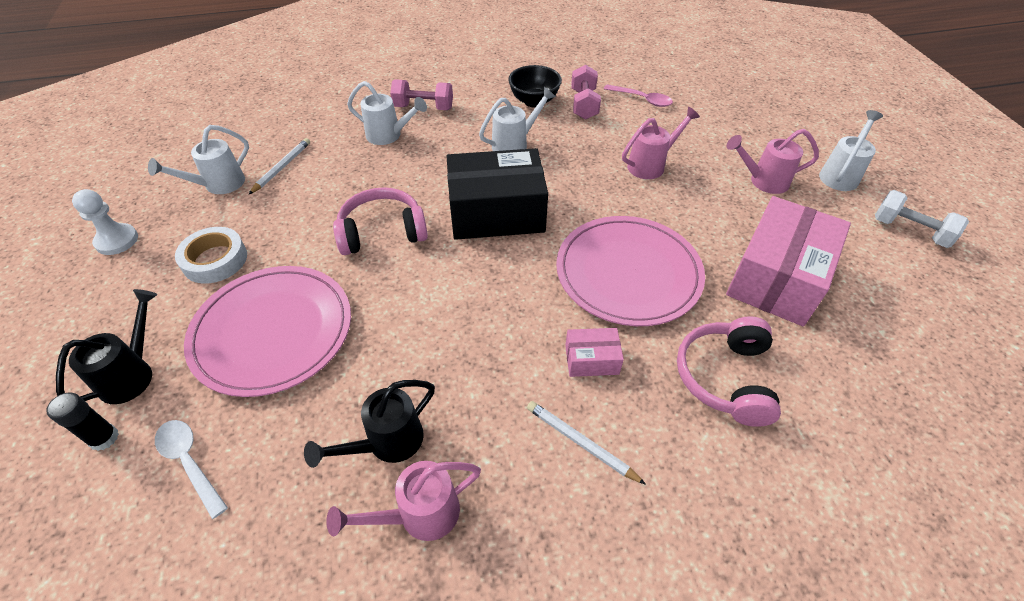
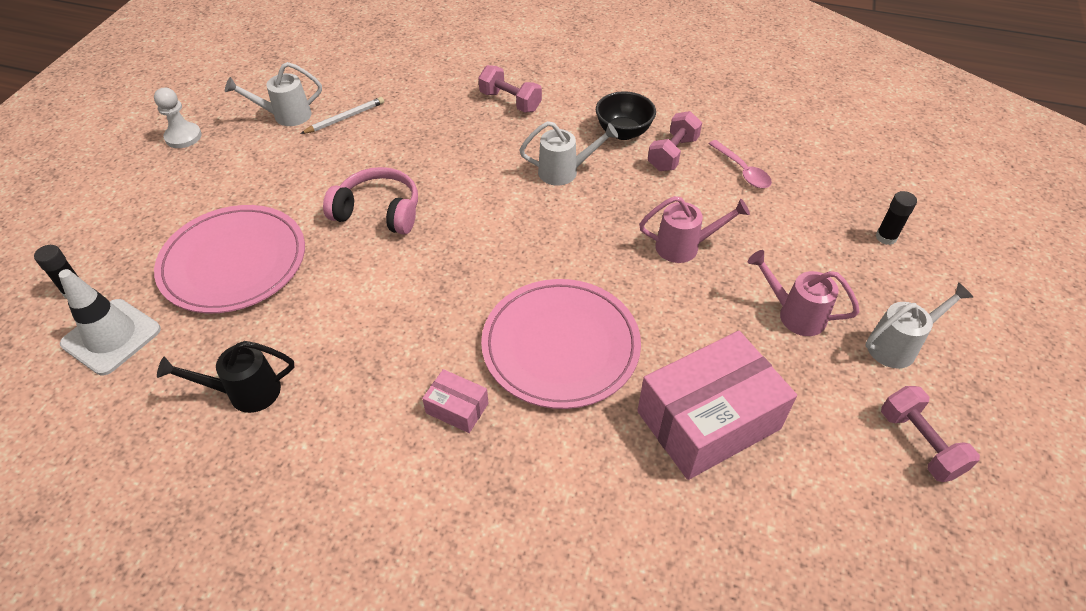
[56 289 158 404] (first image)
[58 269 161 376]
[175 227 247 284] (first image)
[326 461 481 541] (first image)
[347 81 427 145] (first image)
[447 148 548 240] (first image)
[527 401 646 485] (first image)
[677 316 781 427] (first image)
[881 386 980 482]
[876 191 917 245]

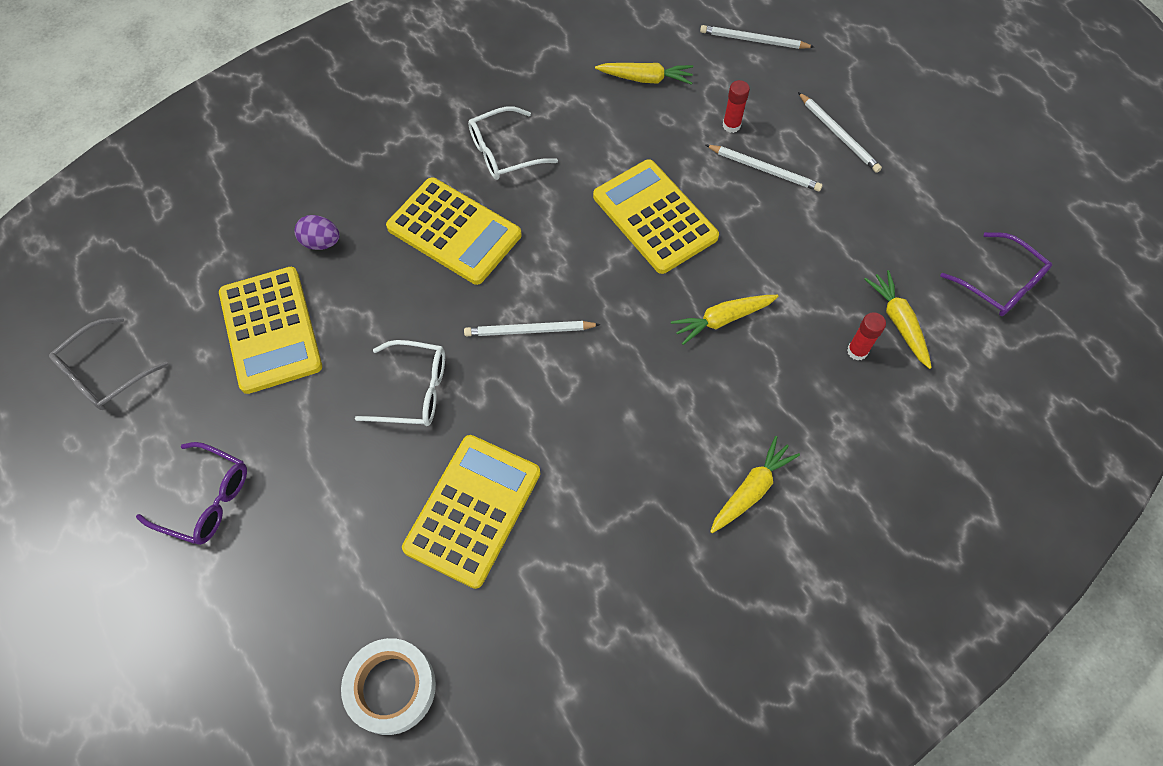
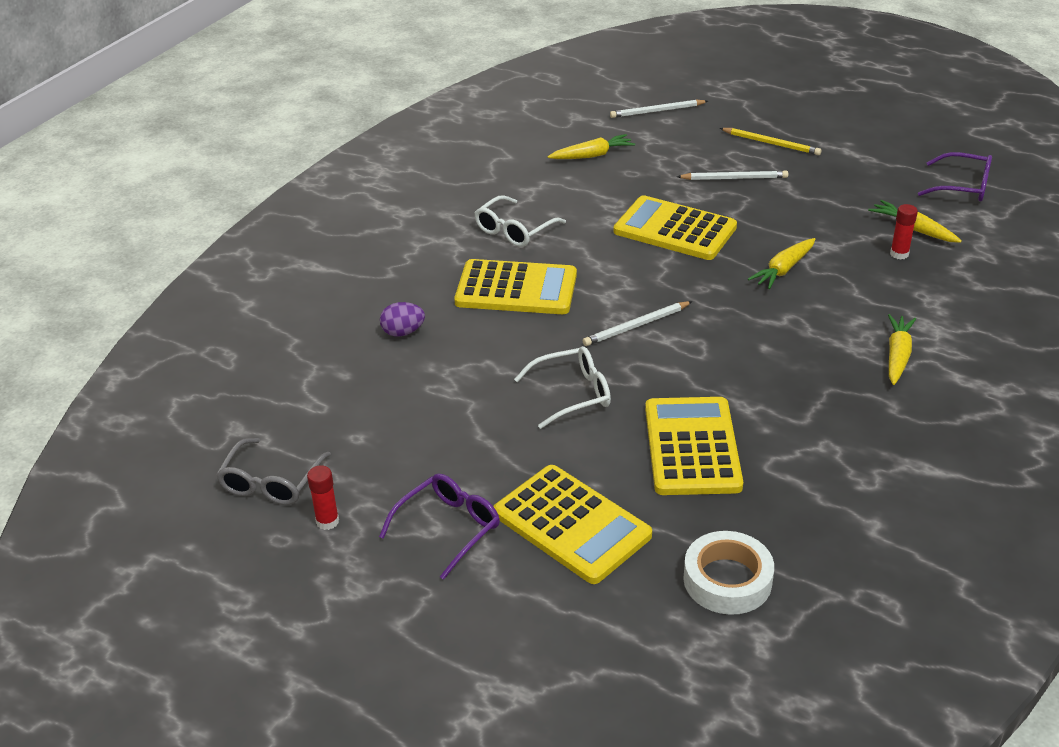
[379 474 500 580]
[493 465 652 584]
[307 465 339 530]
[720 128 821 155]

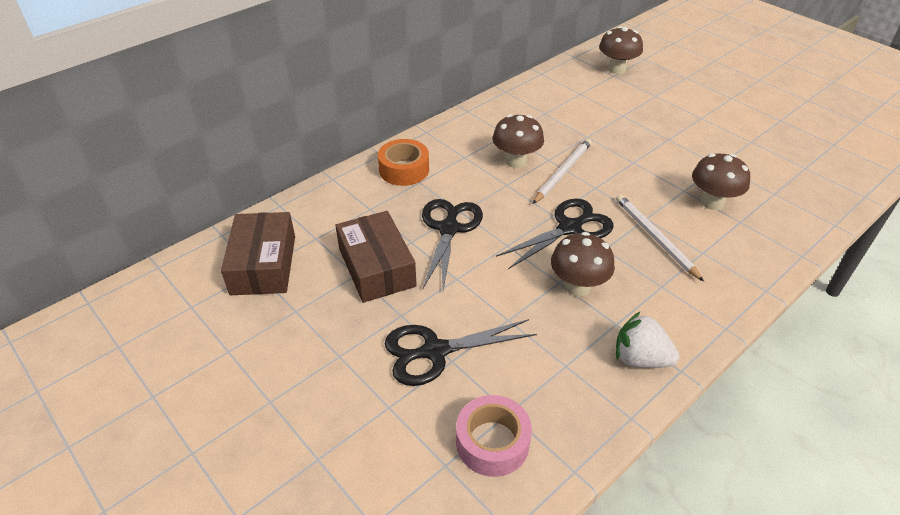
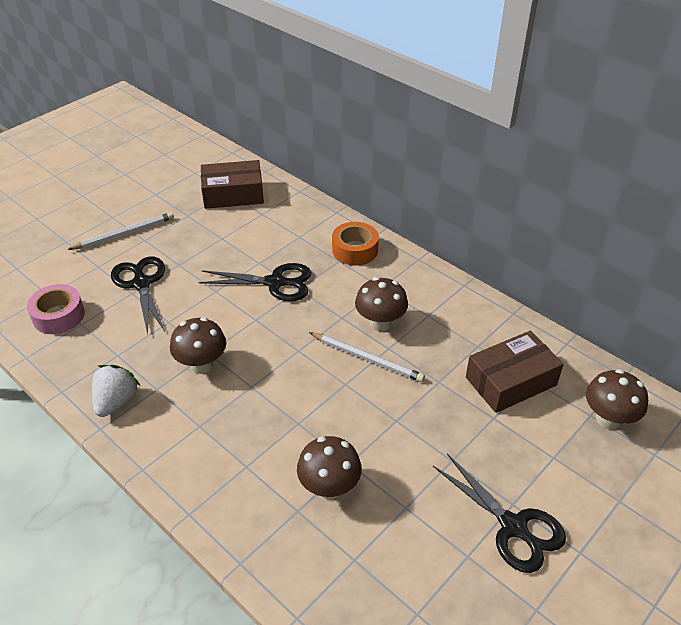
[466 330 564 413]
[433 454 566 573]
[67 212 174 250]

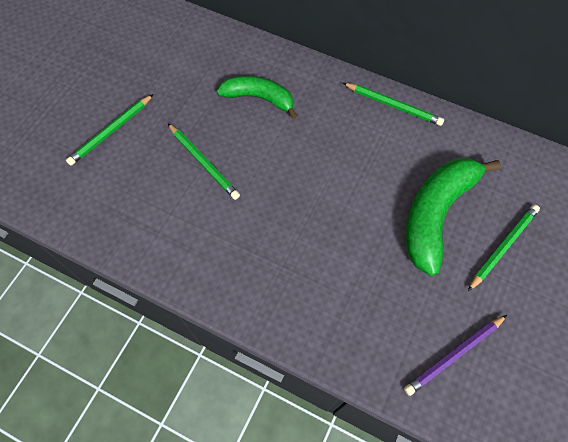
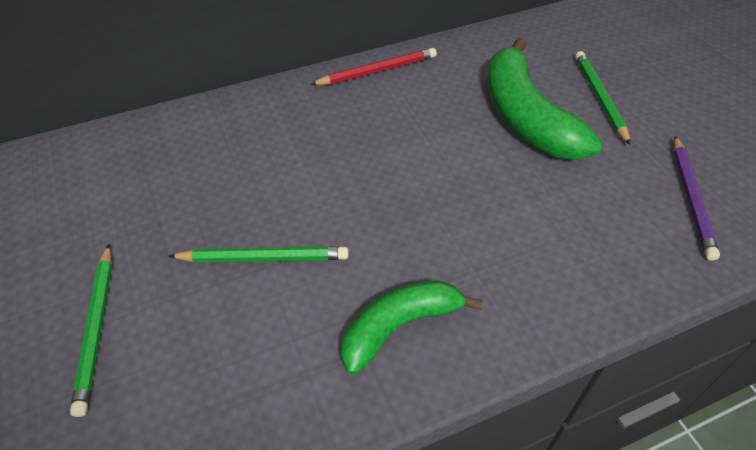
[341 280 483 375]
[310 48 437 85]

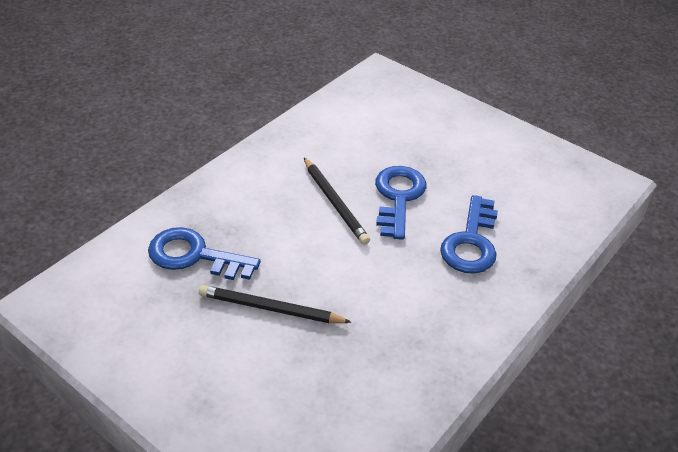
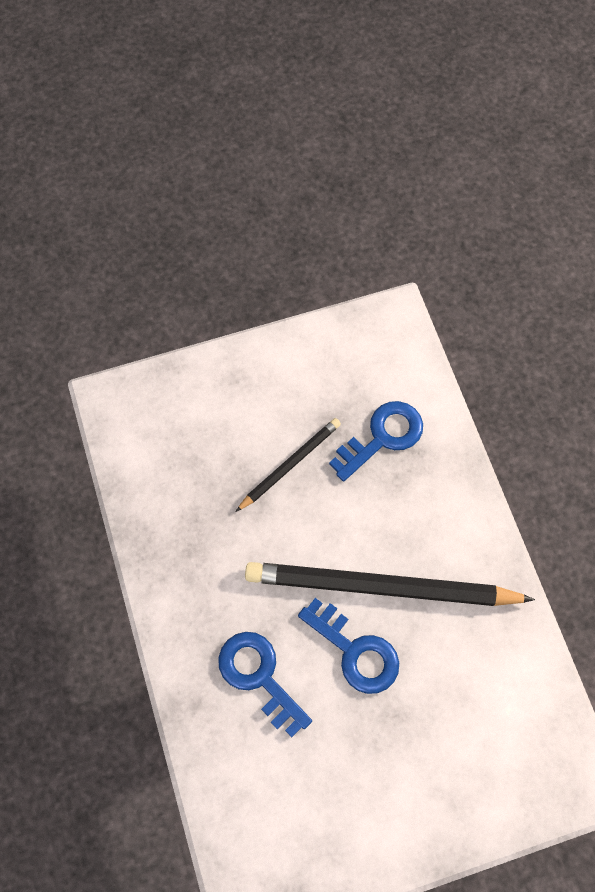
[245 562 535 606]

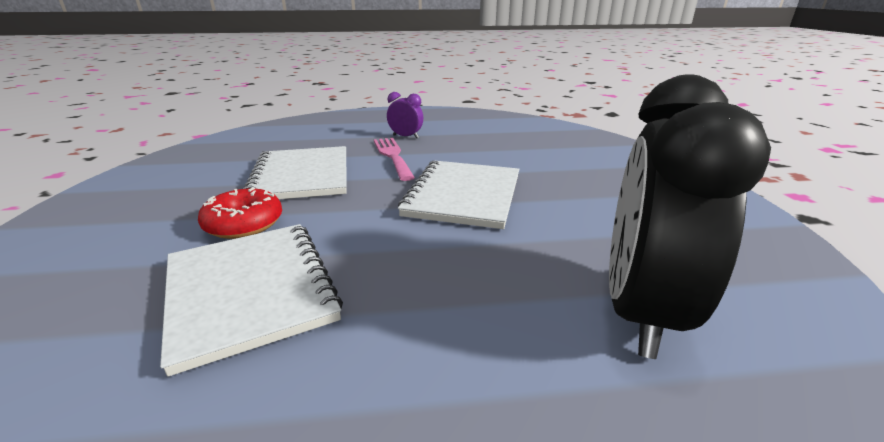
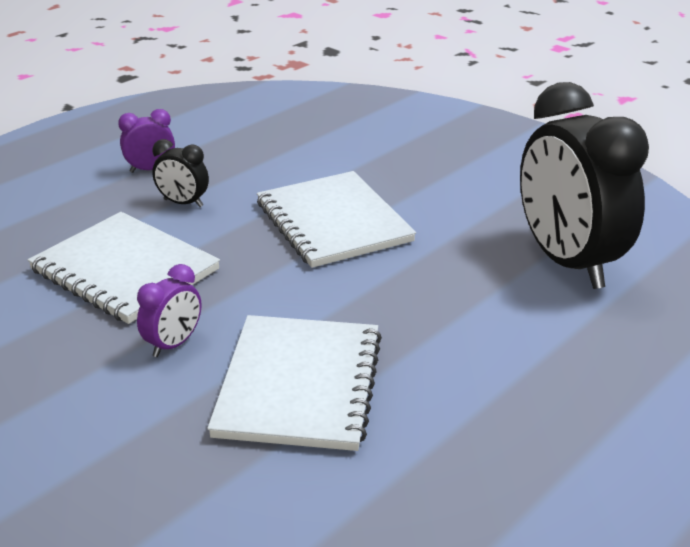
[207 315 382 451]
[137 264 201 357]
[152 139 209 207]

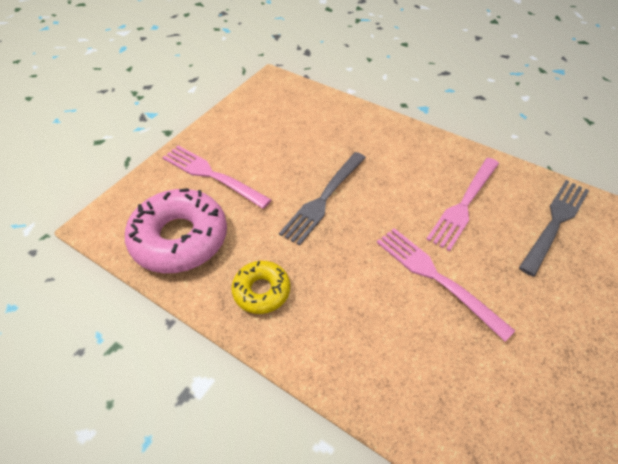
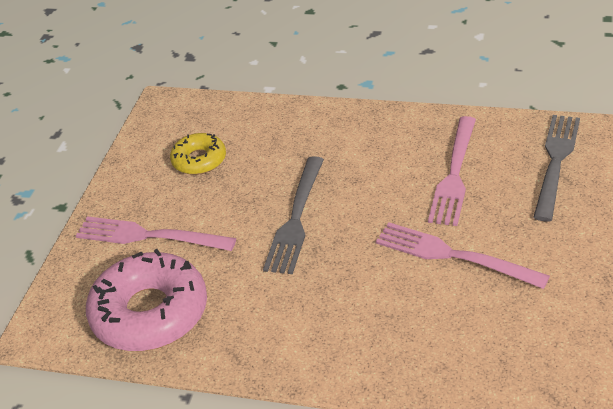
[170 133 226 175]

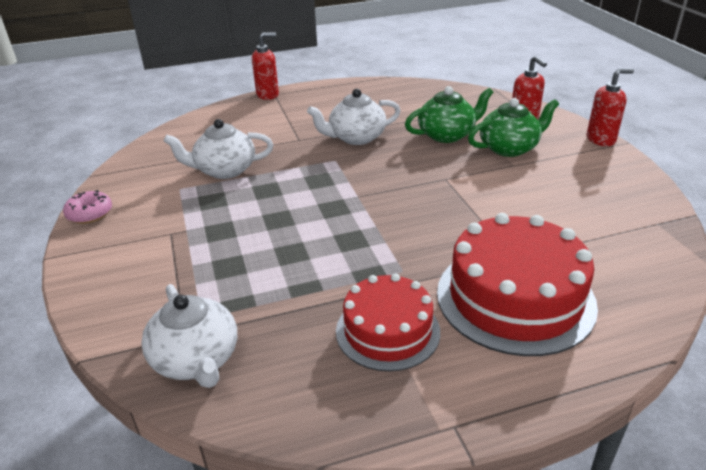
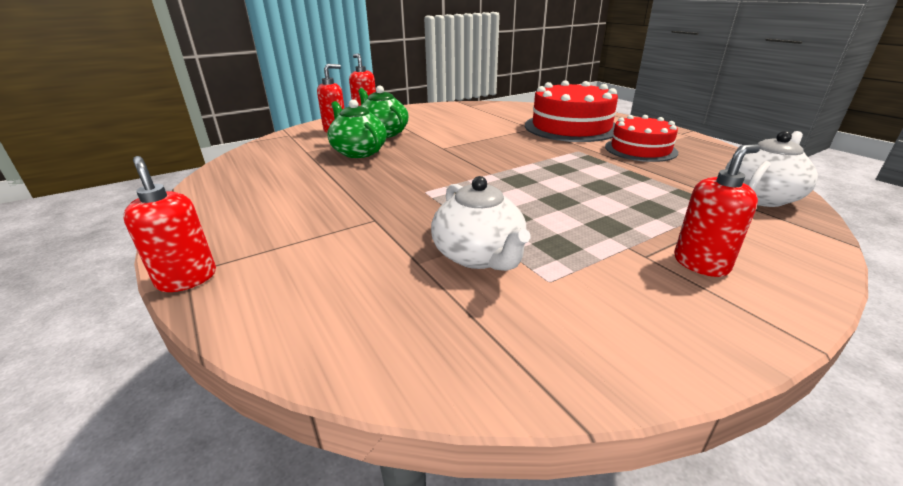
[63 190 112 224] (first image)
[307 89 401 145] (first image)
[674 144 760 277]

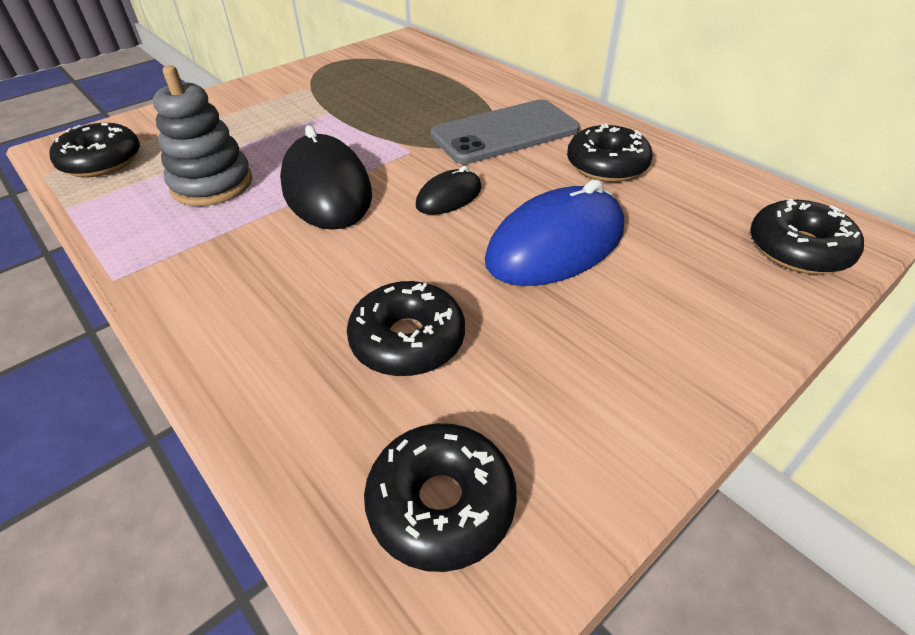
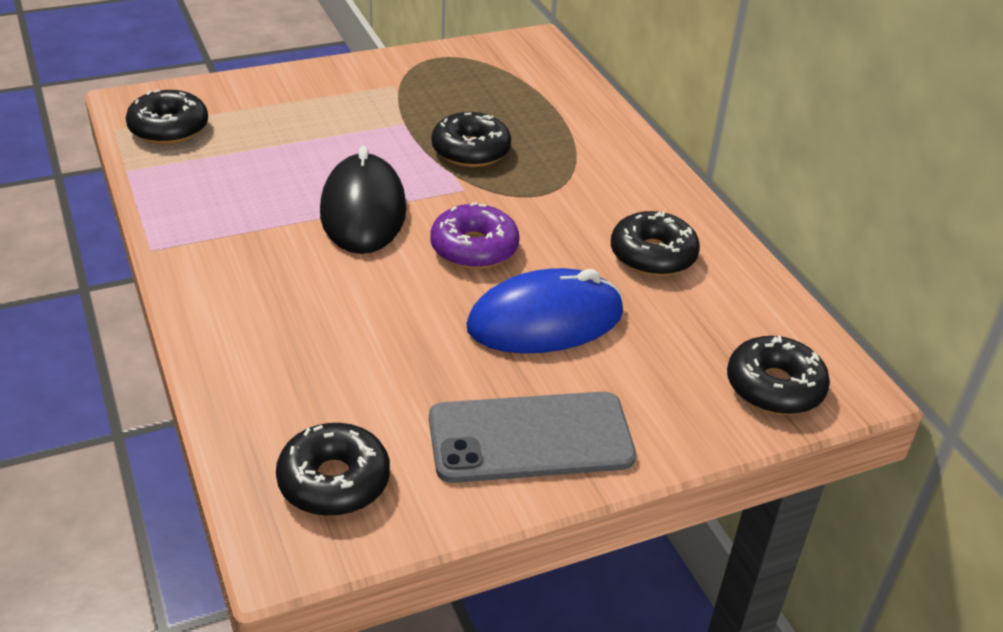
[153 65 252 206] (first image)
[432 112 511 167]
[430 202 520 269]
[429 391 636 483]

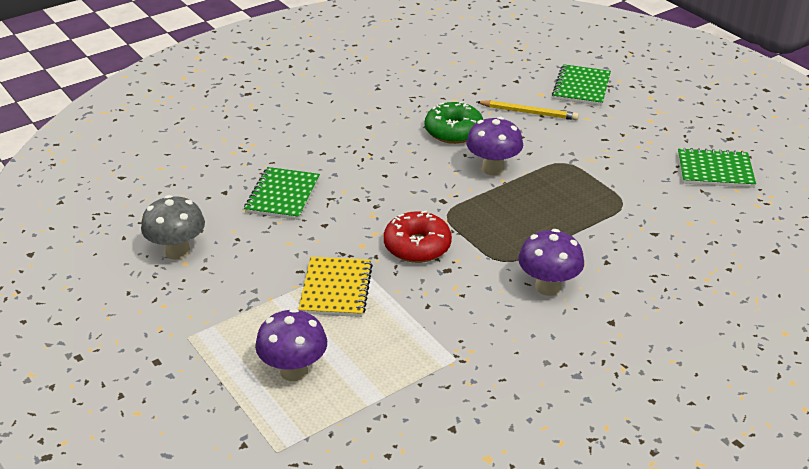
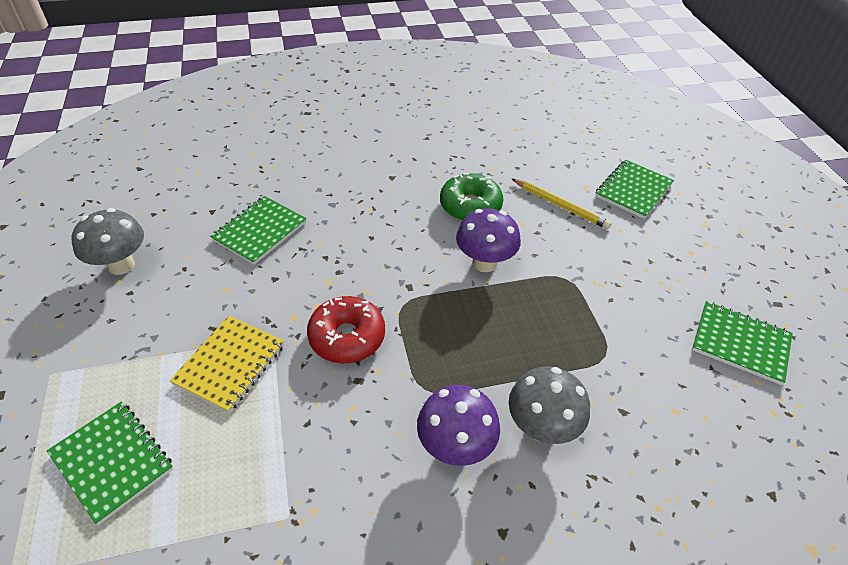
[47 402 173 525]
[509 367 590 444]

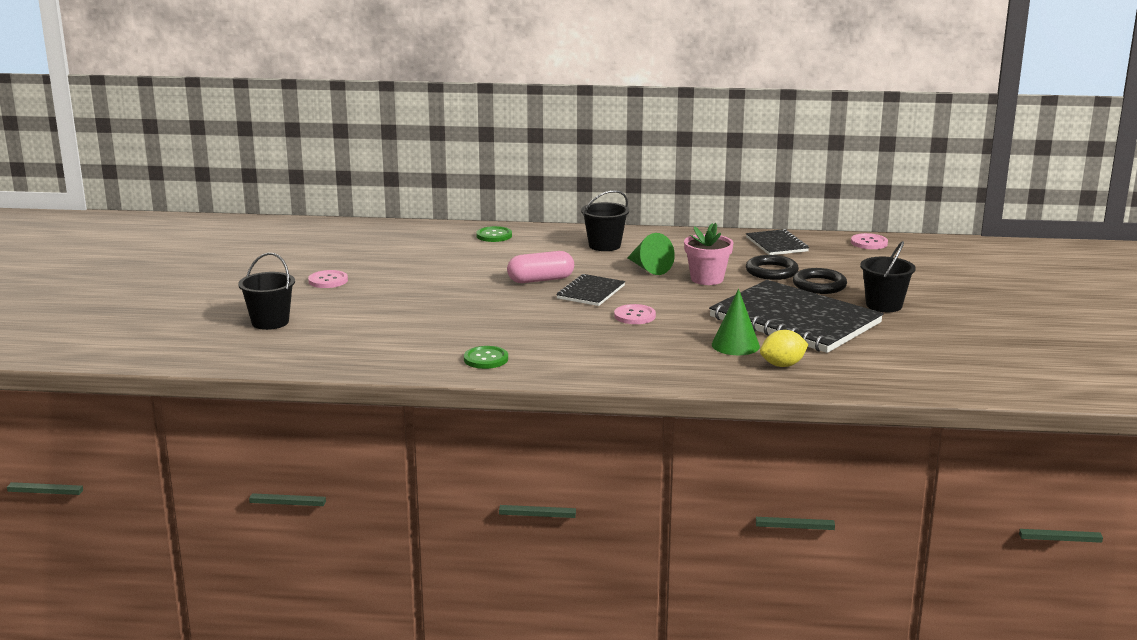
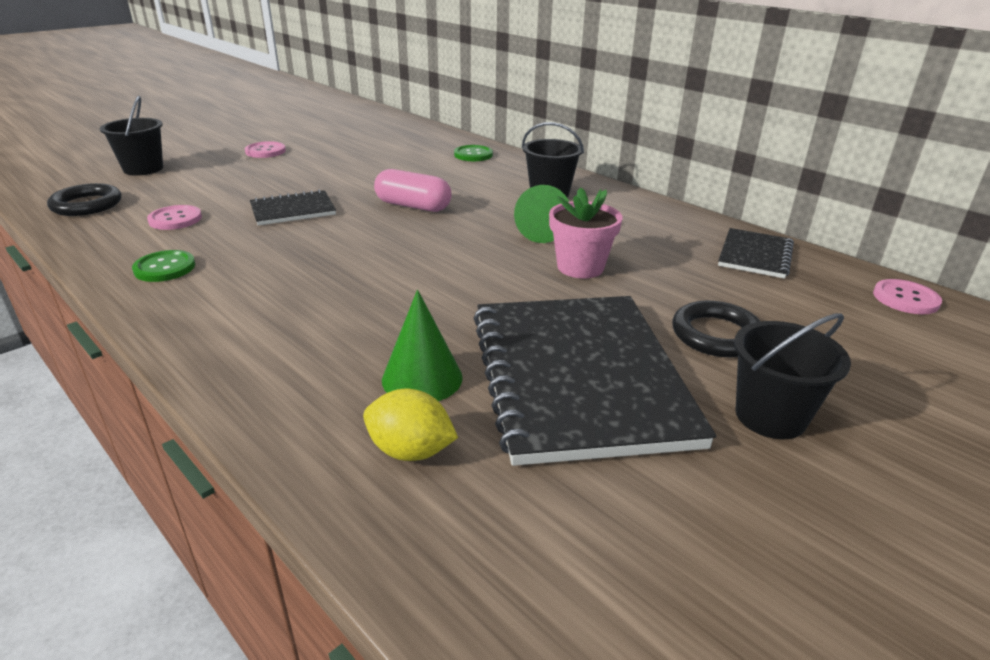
[250 189 336 226]
[147 205 202 230]
[47 183 121 216]

